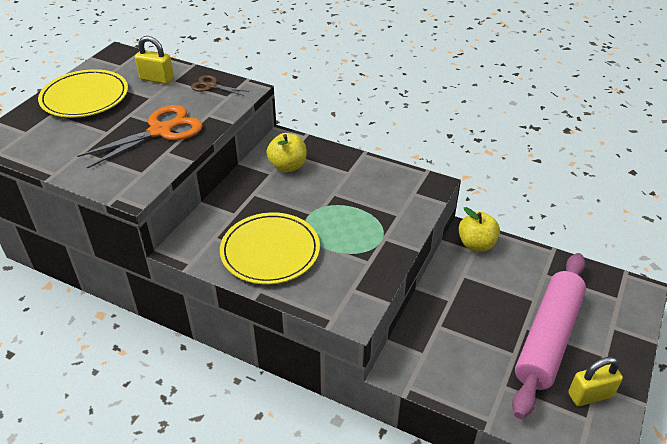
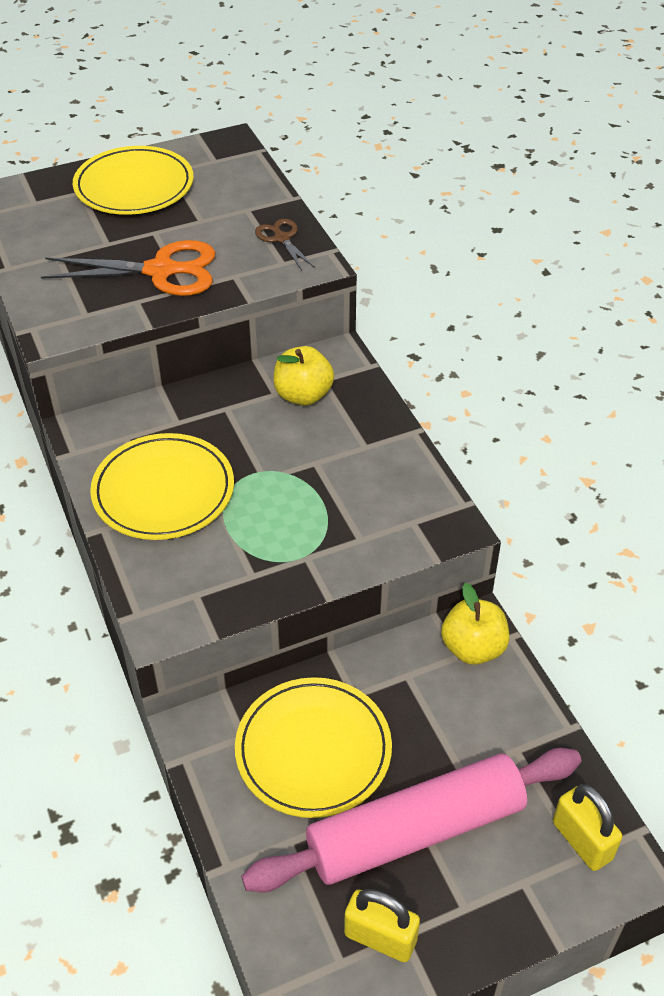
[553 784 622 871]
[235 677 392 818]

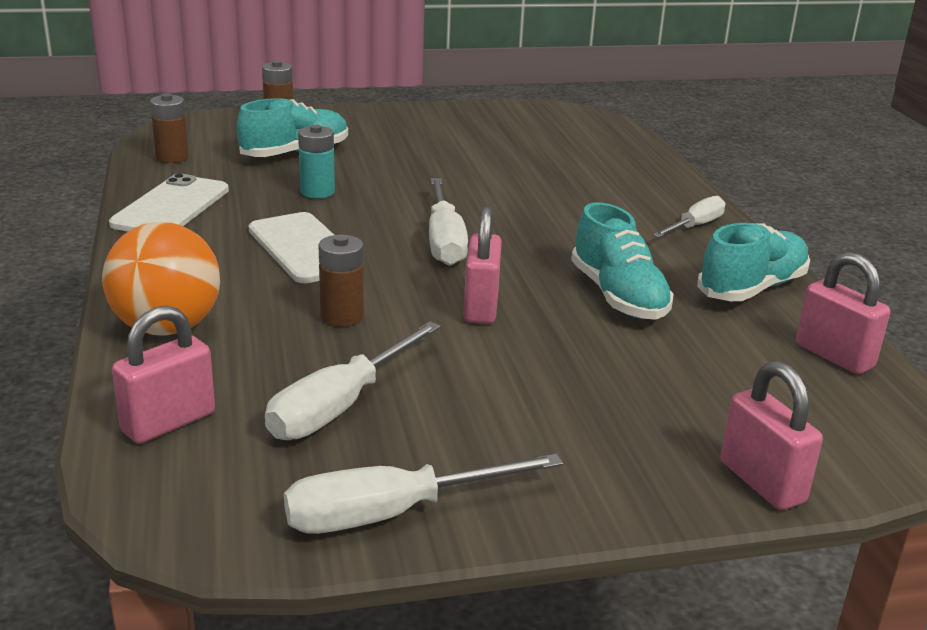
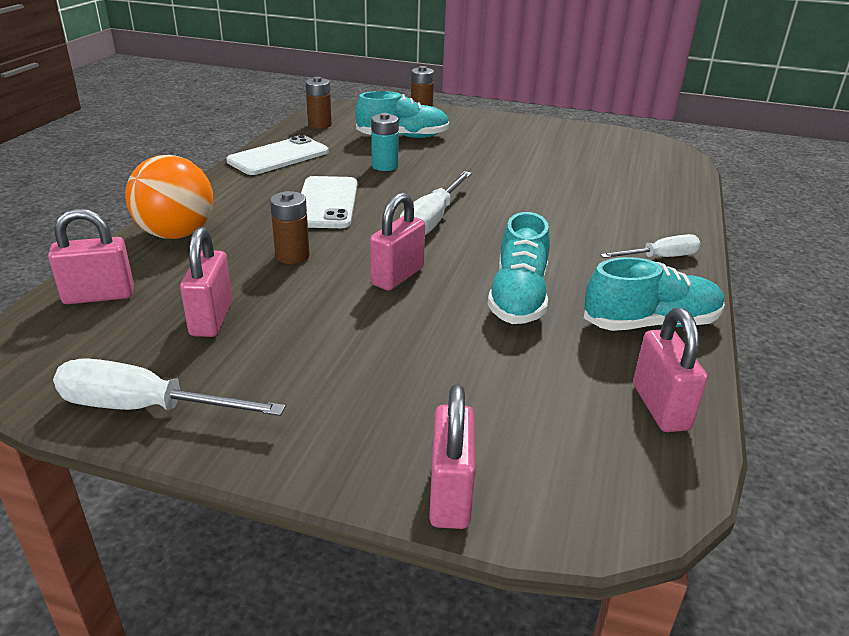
[180 227 233 337]

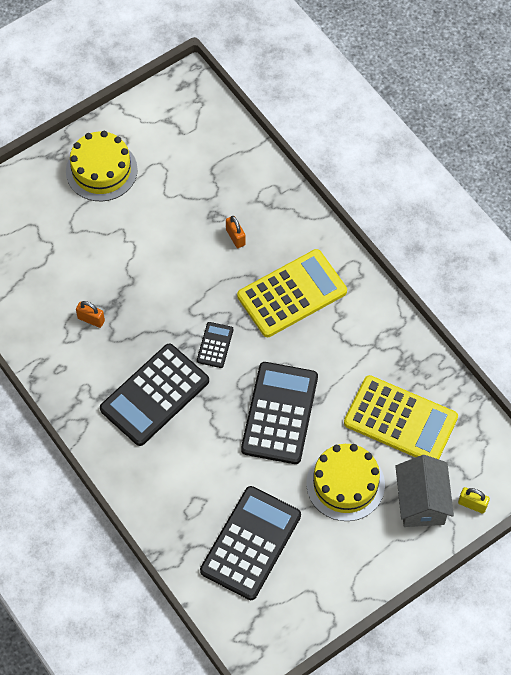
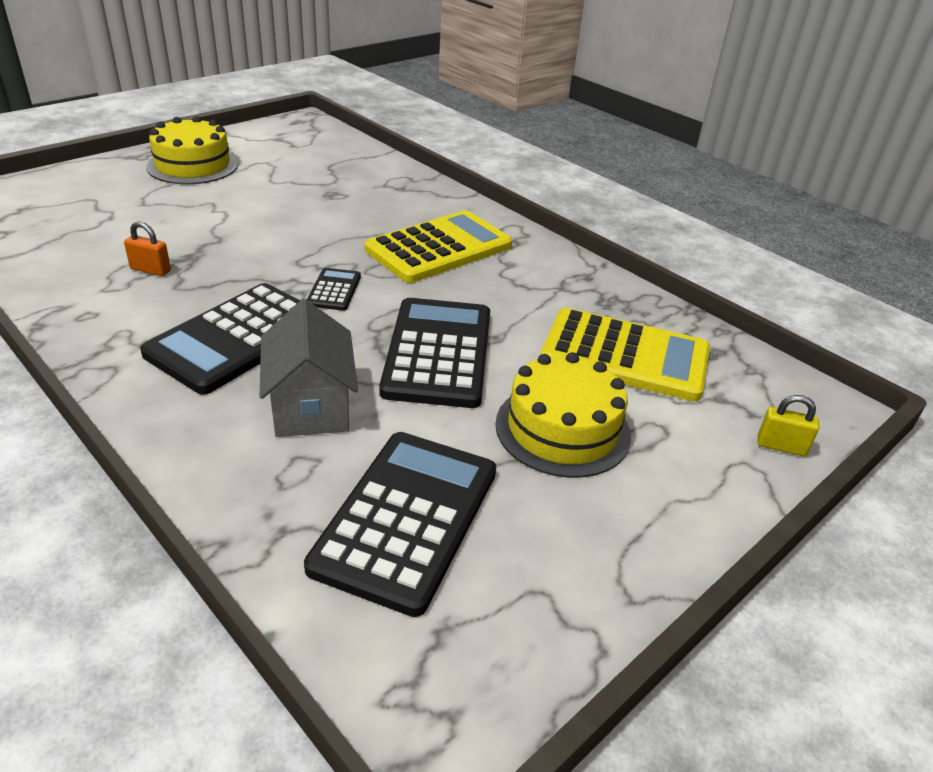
[226 216 246 248] (first image)
[260 299 358 437]

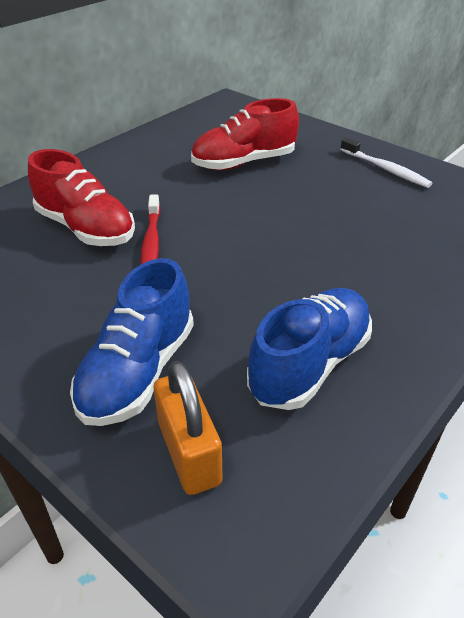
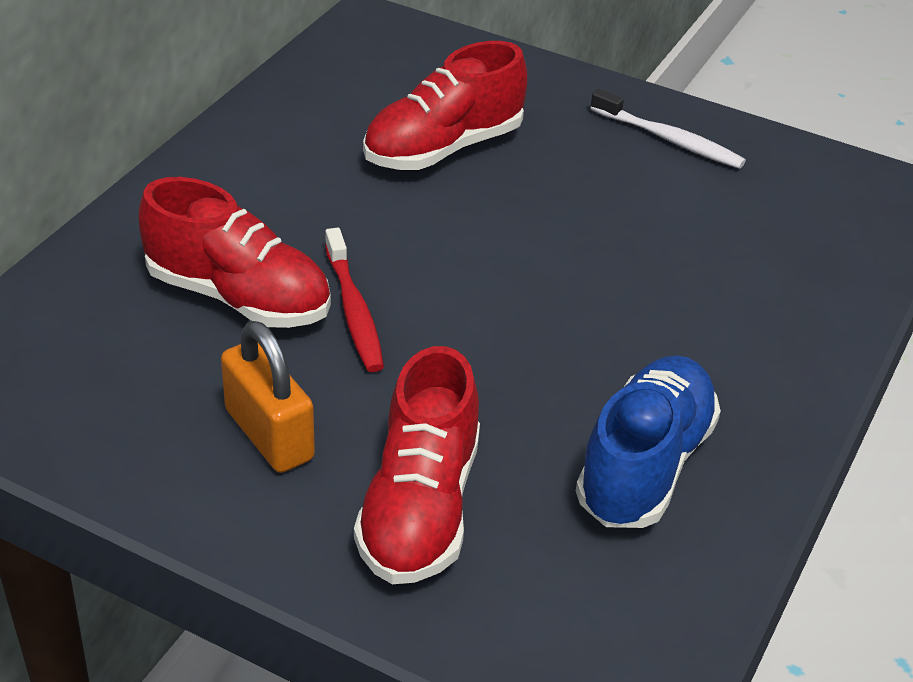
[354 346 480 584]
[221 321 315 473]

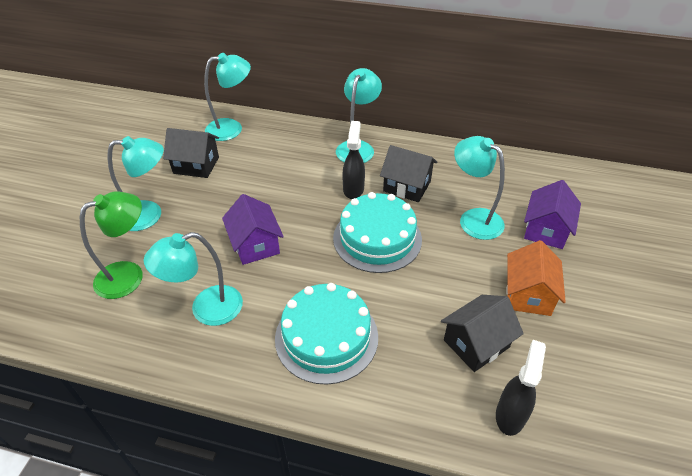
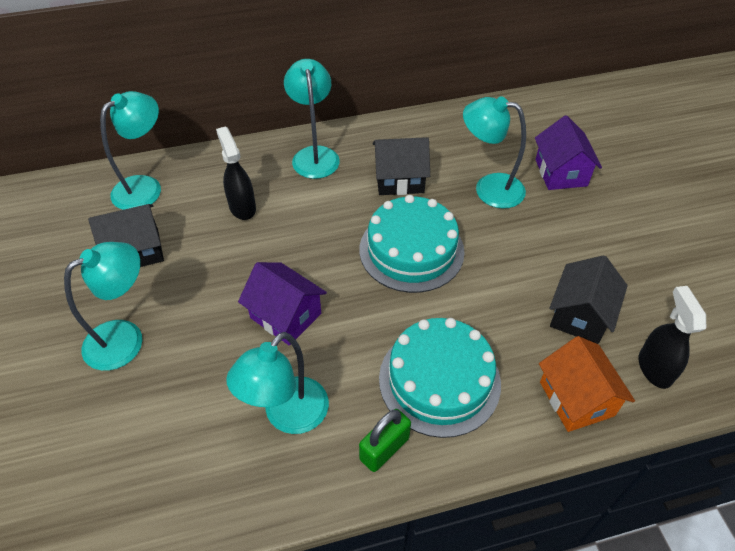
[80 191 143 299] (first image)
[216 126 256 220]
[539 336 635 432]
[359 409 411 472]

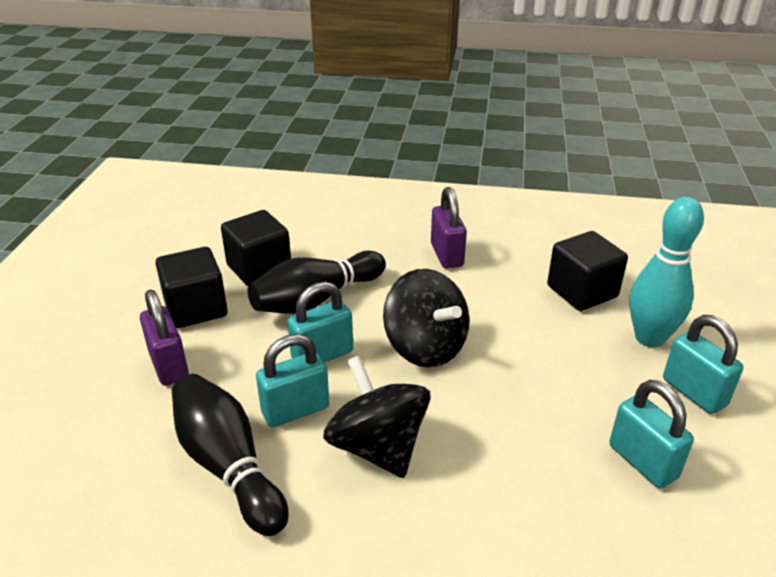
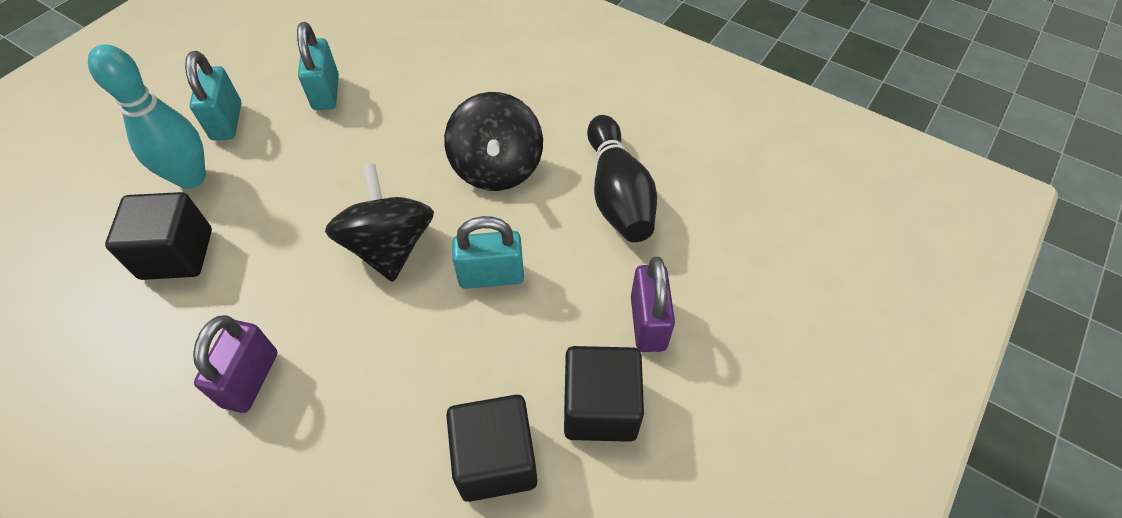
[248 250 386 314] (first image)
[256 334 330 427] (first image)

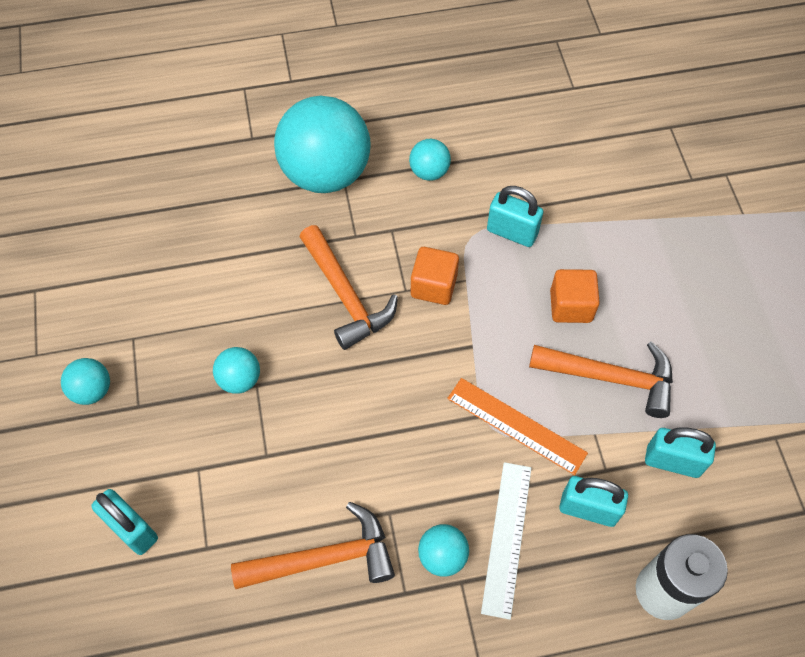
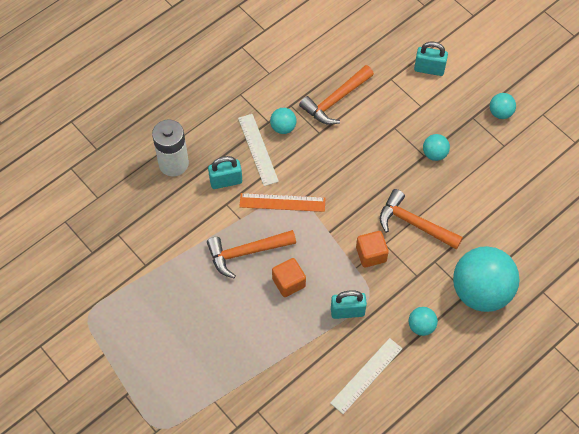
[645 428 716 478] (first image)
[330 338 403 414]

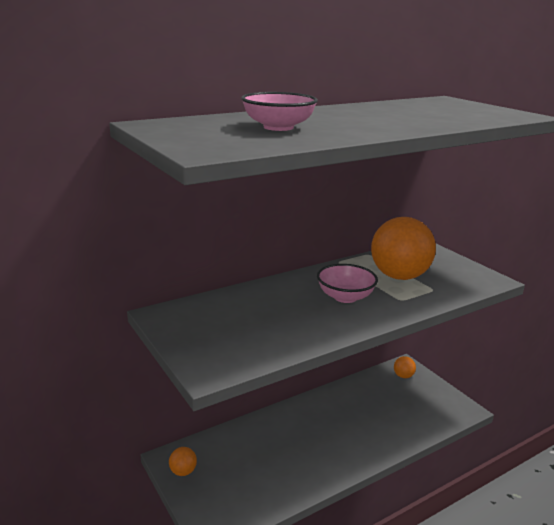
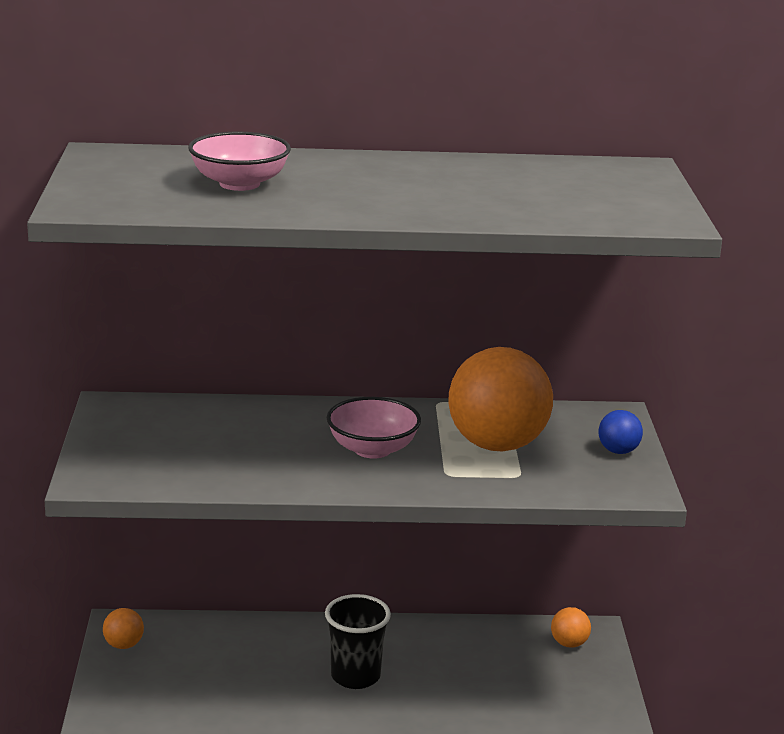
[325 594 391 689]
[598 410 643 454]

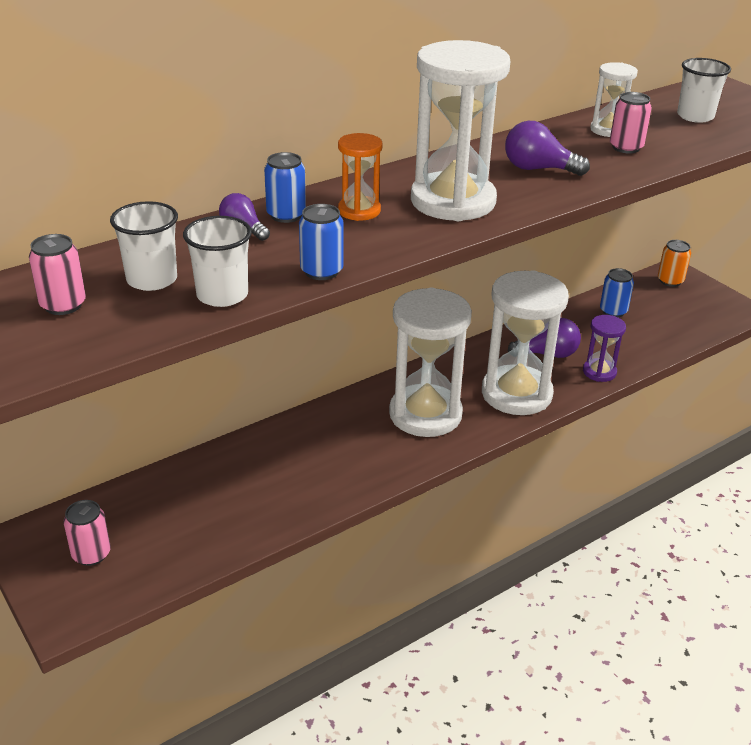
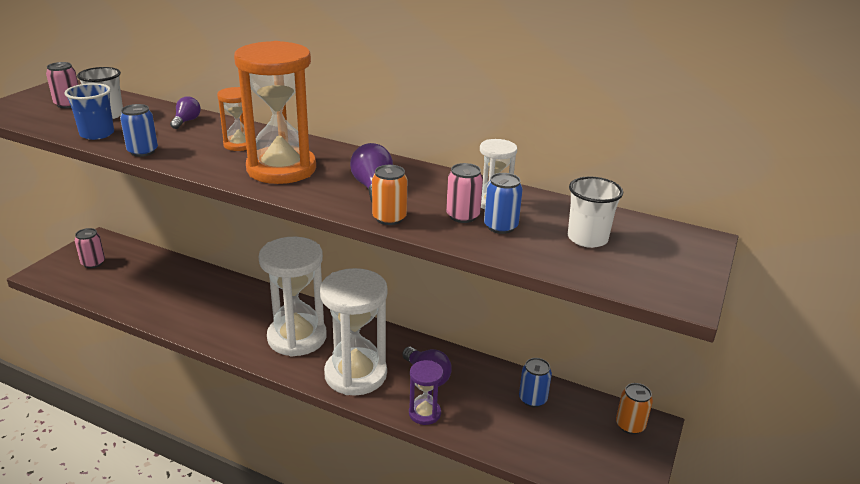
[64 83 114 140]
[484 173 523 234]
[234 41 316 184]
[372 165 407 225]

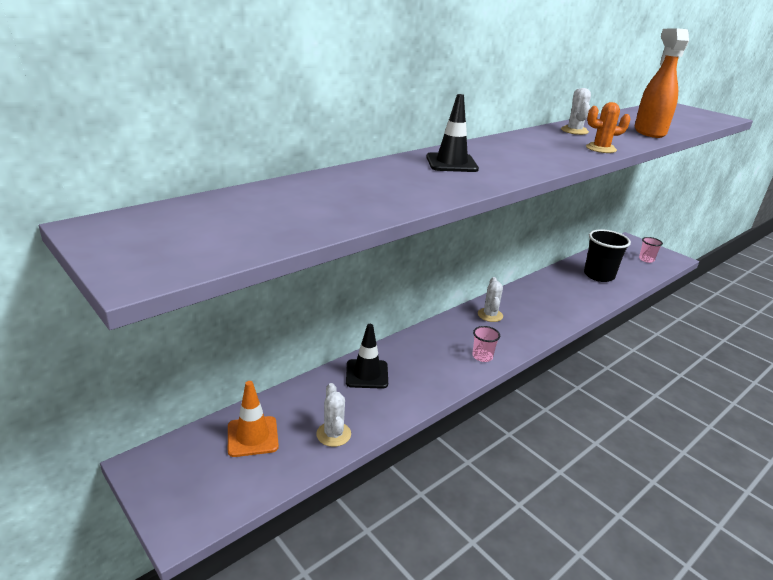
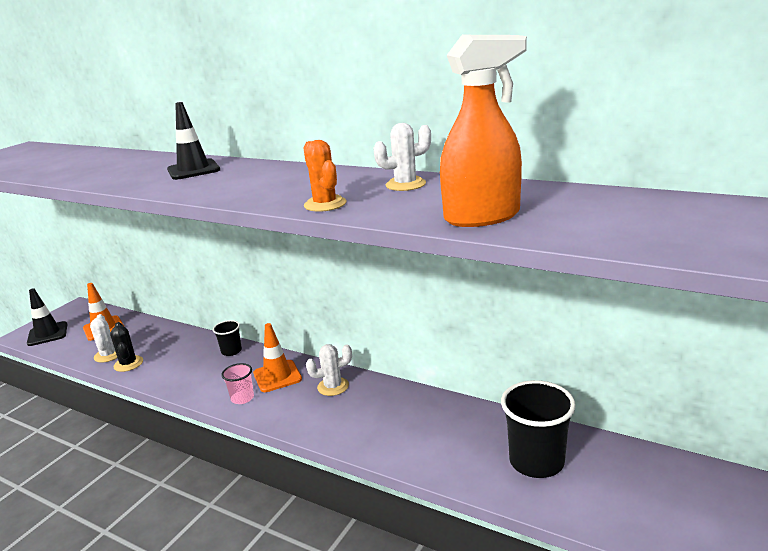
[90 314 117 363]
[27 288 67 346]
[639 237 663 263] (first image)
[110 322 143 372]
[213 320 242 356]
[253 323 302 392]

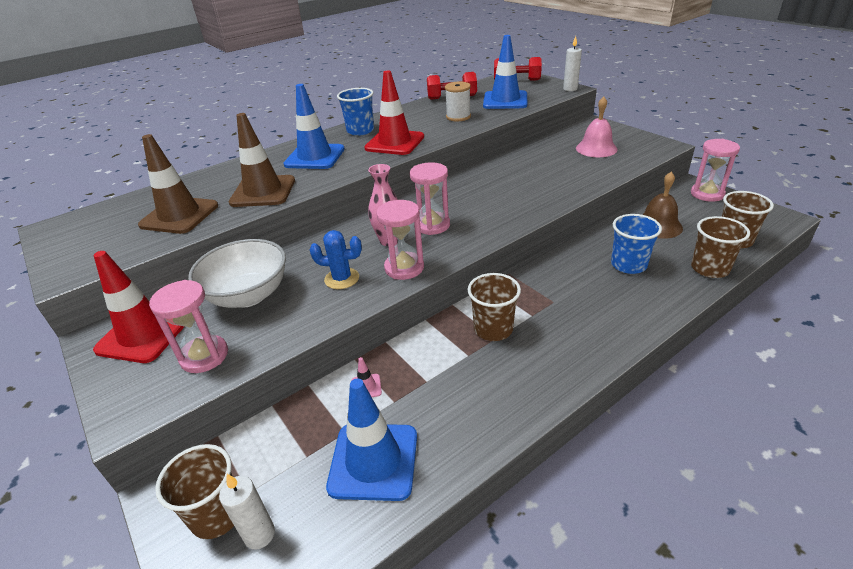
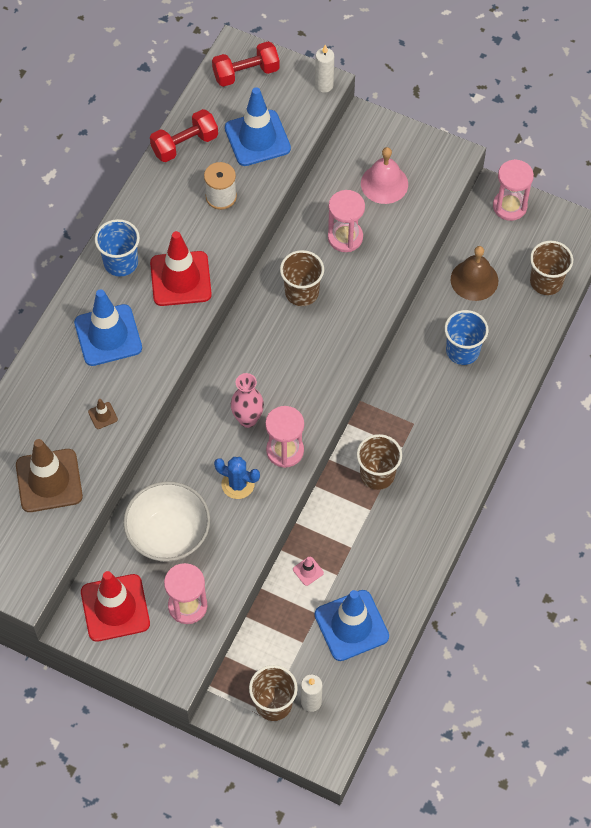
[88 399 118 429]
[214 457 260 499]
[328 190 365 252]
[280 250 324 306]

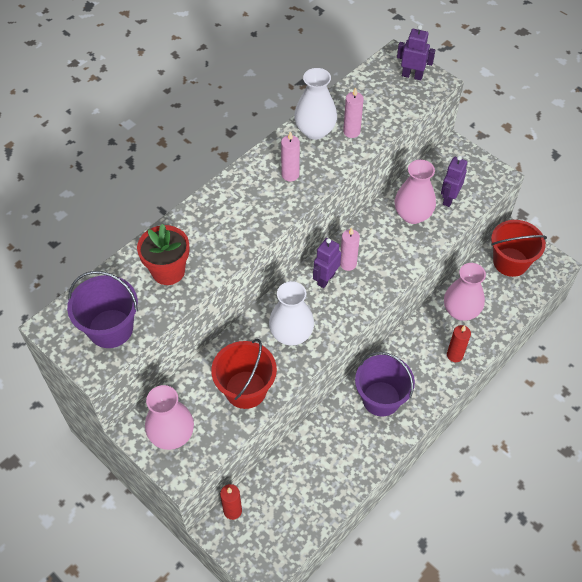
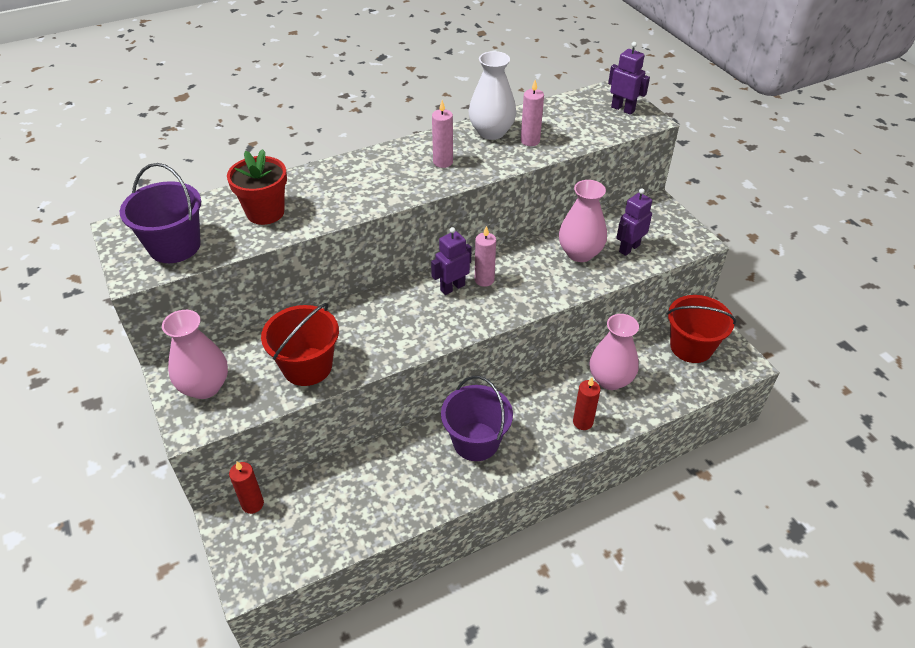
[269 281 314 346] (first image)

